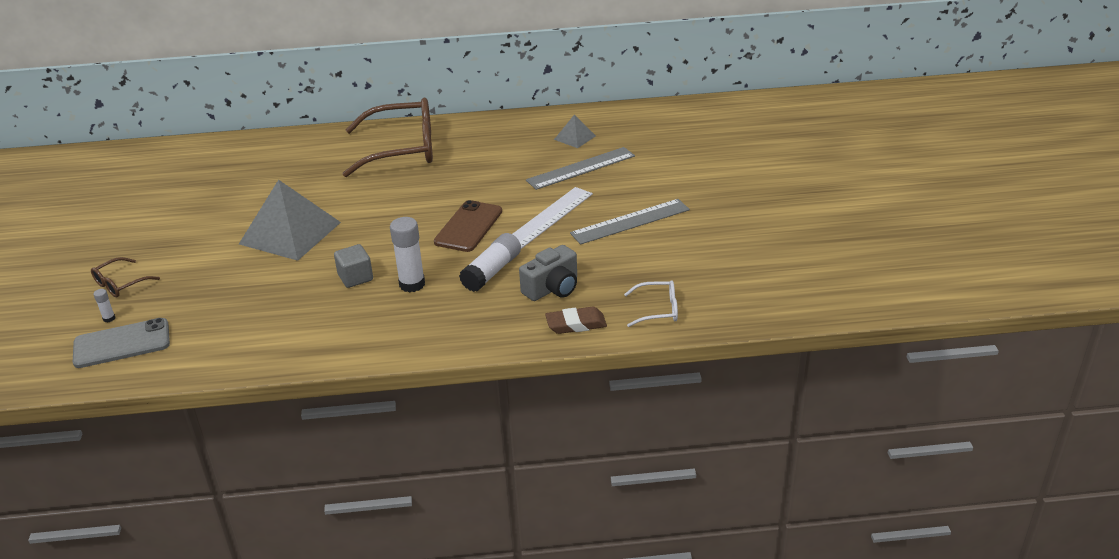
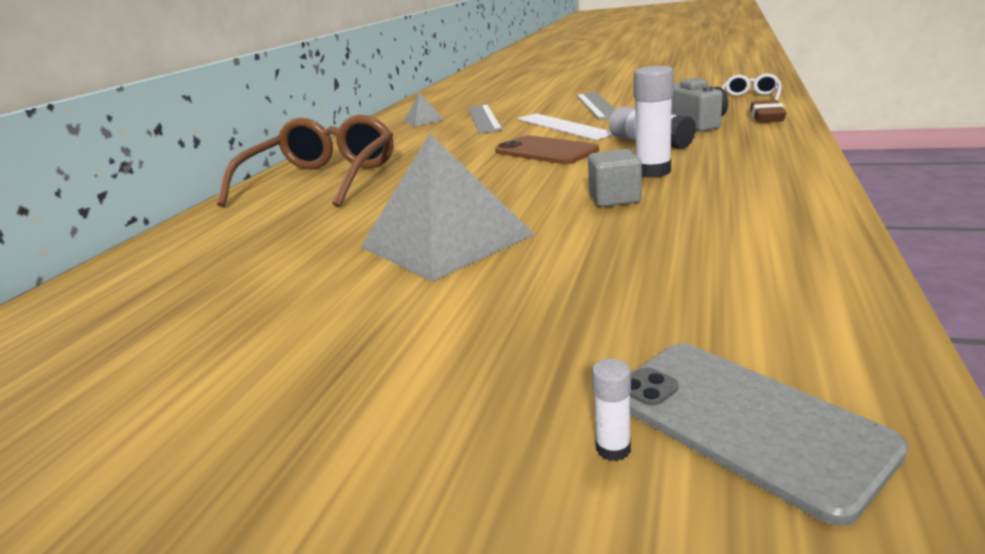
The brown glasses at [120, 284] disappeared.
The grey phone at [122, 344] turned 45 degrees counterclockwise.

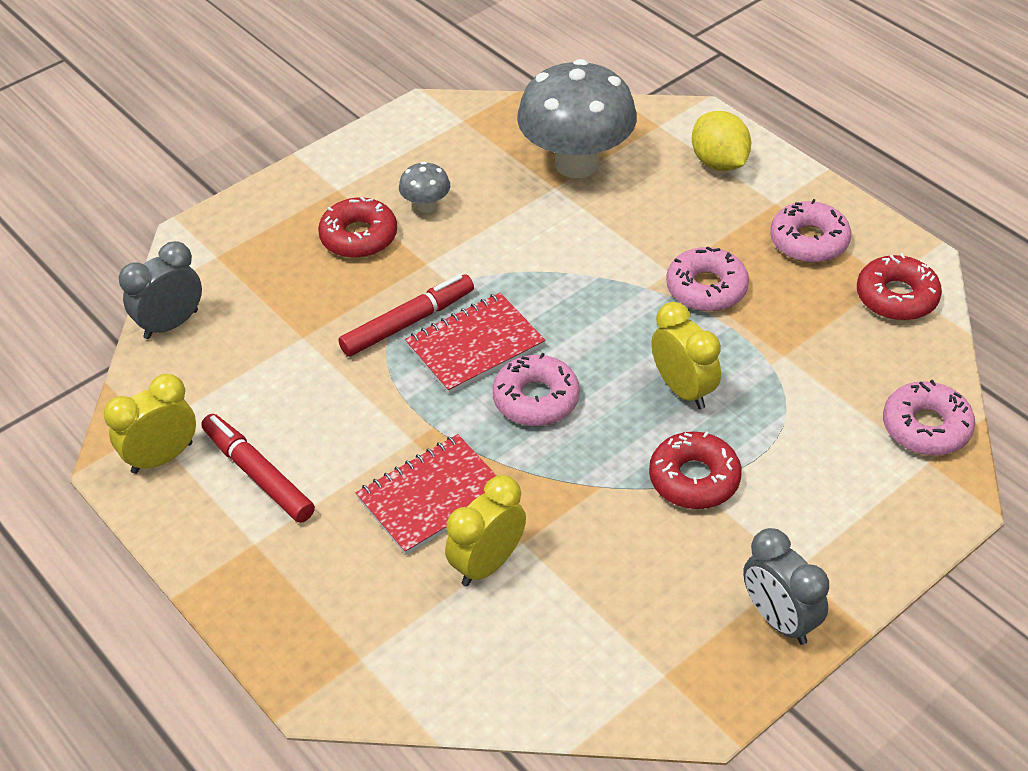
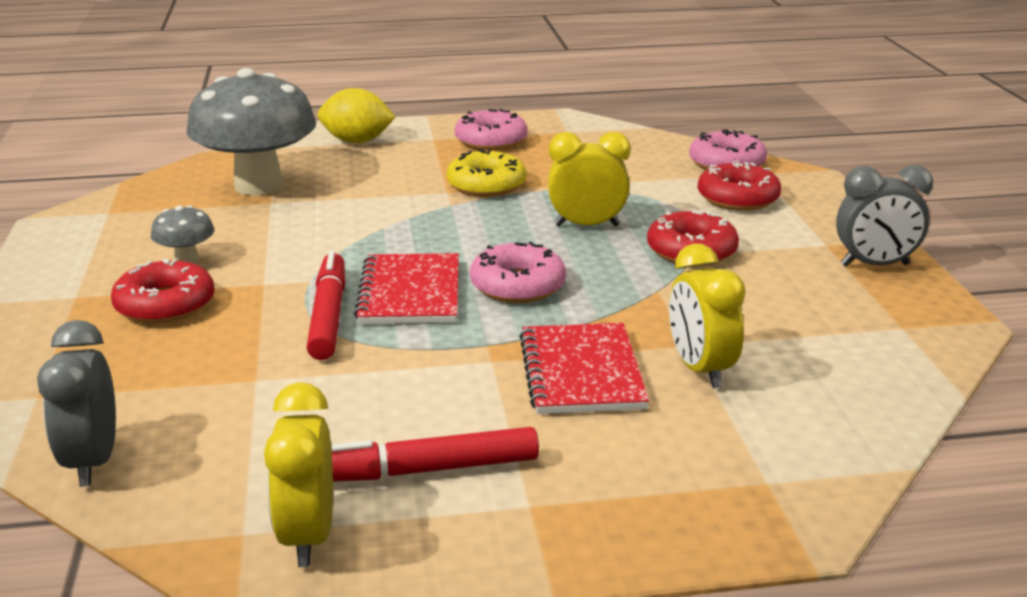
The pink donut at [706, 288] became the yellow donut at [486, 185].
The red donut moved from [896, 297] to [738, 198].

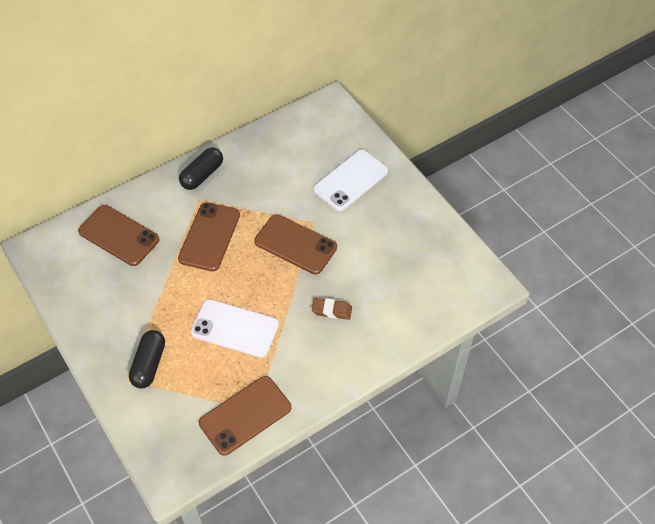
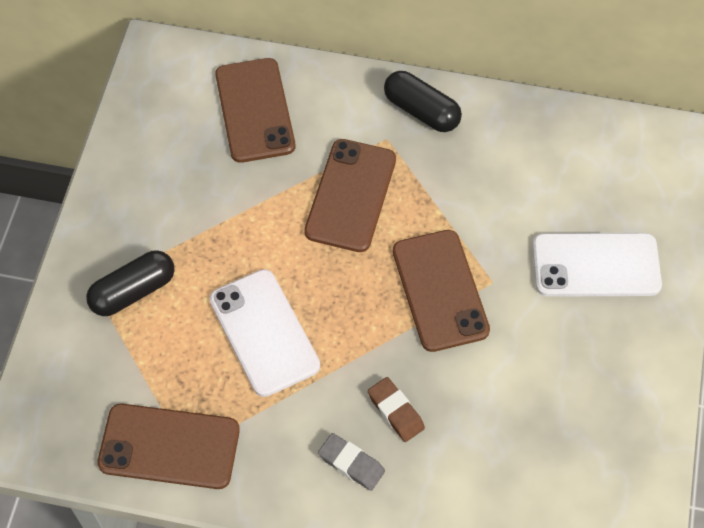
The black capsule at [202, 175] turned 45 degrees clockwise.
The brown phone at [209, 237] turned 45 degrees counterclockwise.
The grey eraser at [351, 464] appeared.

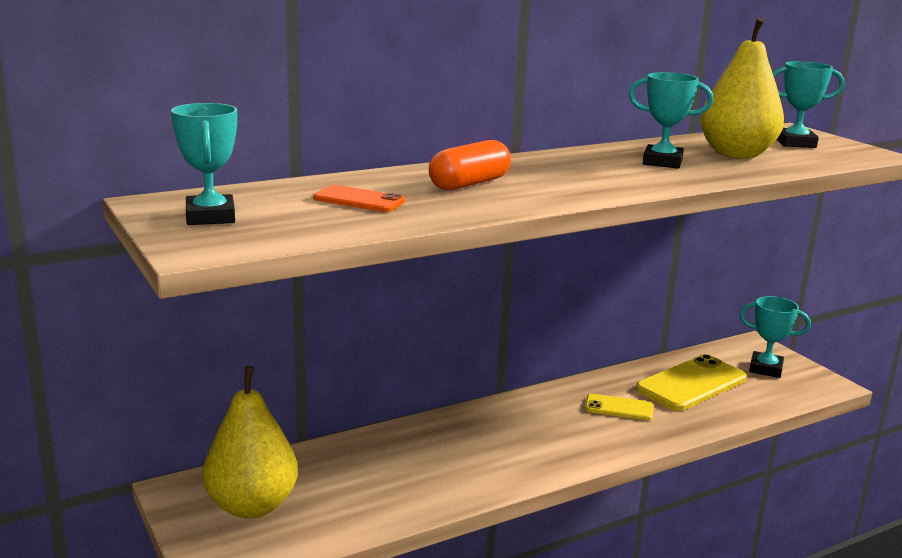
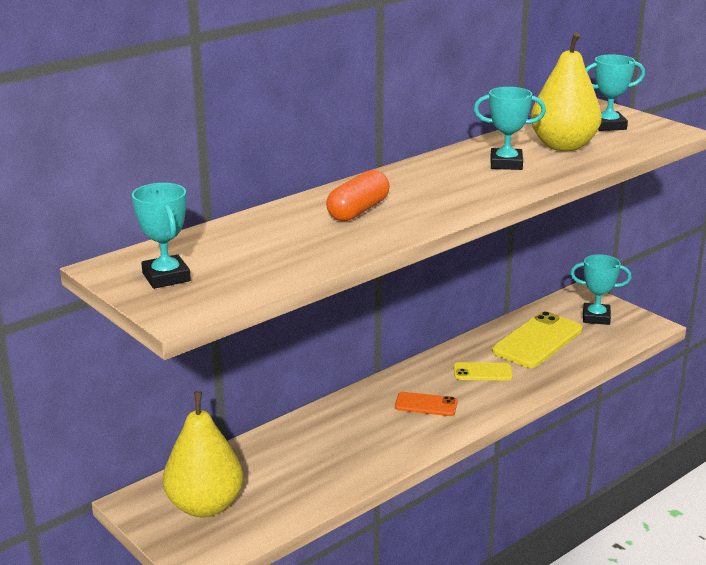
The orange phone moved from [359, 200] to [426, 405].

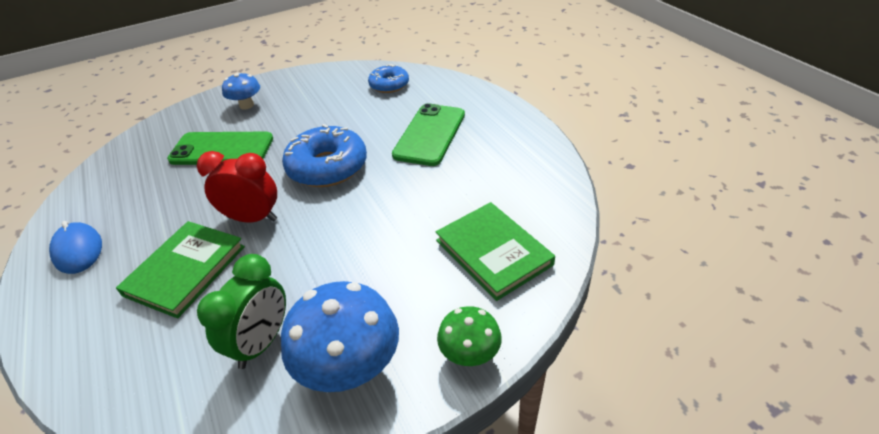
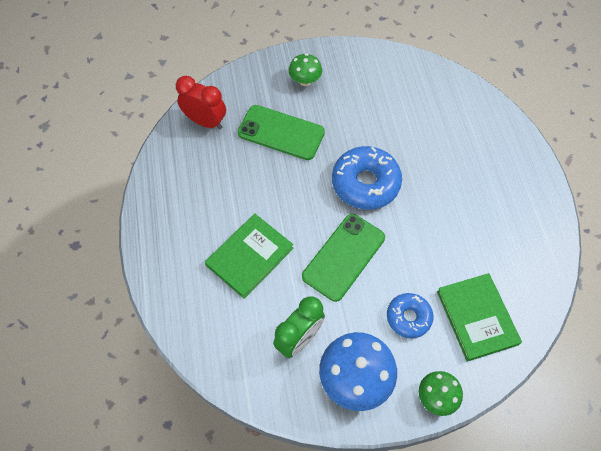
The blue donut moved from [389, 85] to [408, 317].
The blue mushroom at [246, 105] became the green mushroom at [305, 81].
The green phone moved from [430, 135] to [344, 257].
The red clock moved from [252, 218] to [205, 122].
The blue mouse at [78, 250] disappeared.

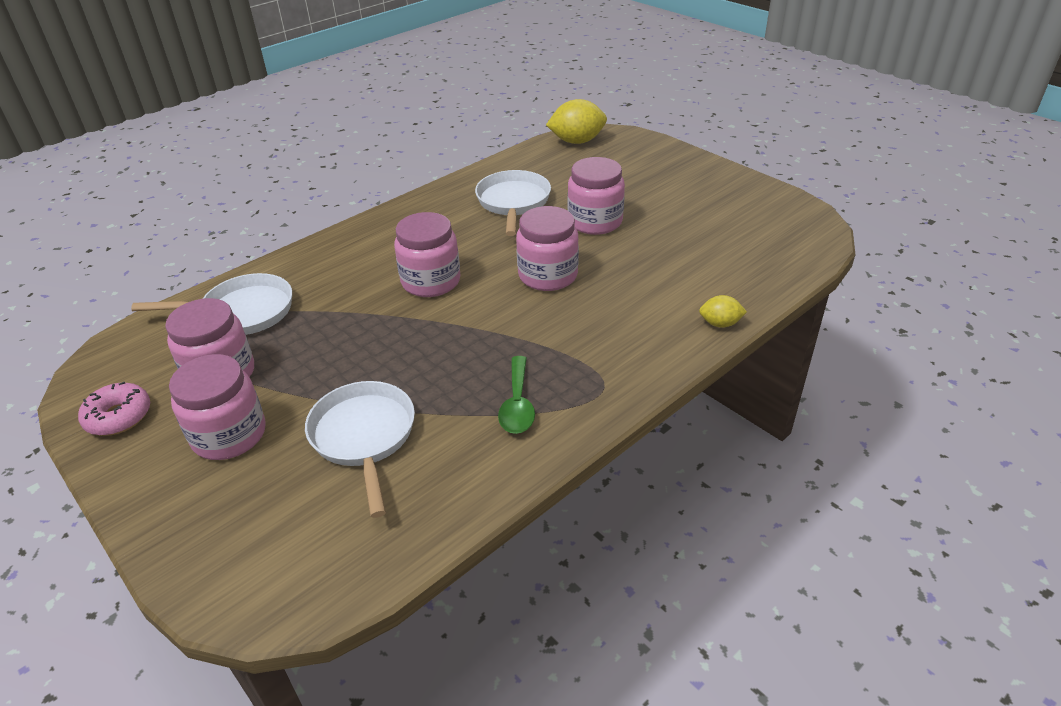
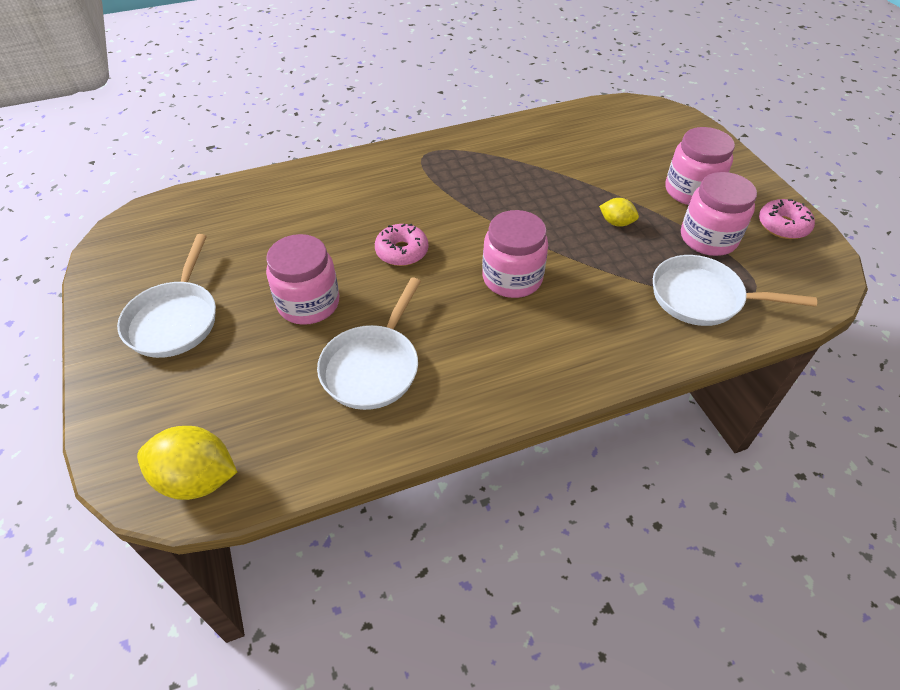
The pink jar at [548, 275] was replaced by the pink donut at [402, 251].
The yellow lemon moved from [720, 324] to [616, 222].
The green spoon at [517, 404] disappeared.
The white pan moved from [364, 437] to [175, 319].

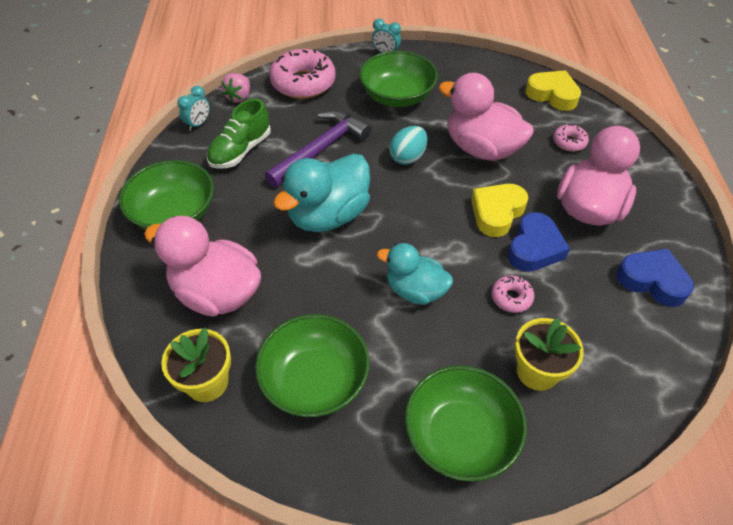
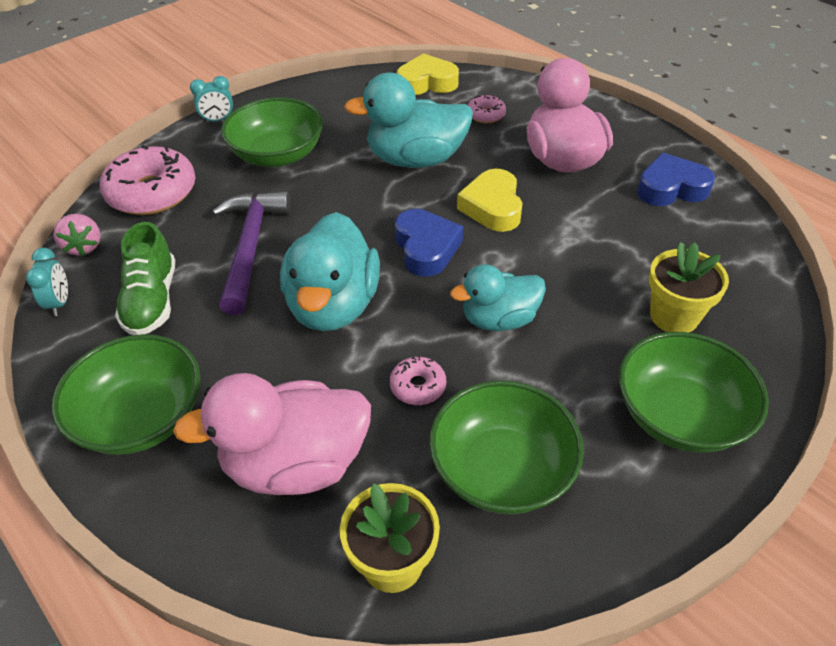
The pink duck at [481, 148] became the turquoise duck at [415, 159].
The turquoise egg at [408, 157] disappeared.
The blue heart moved from [534, 248] to [426, 248].
The pink donut moved from [511, 298] to [418, 386].

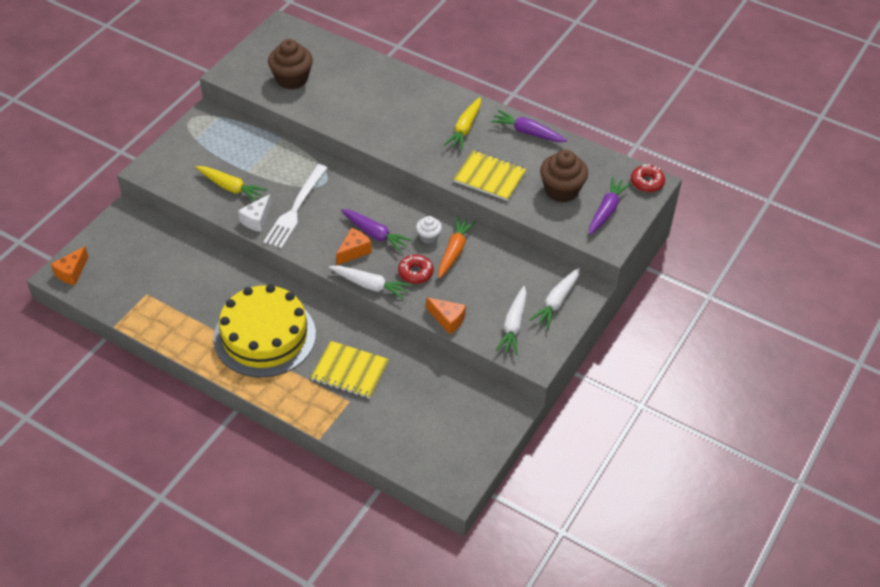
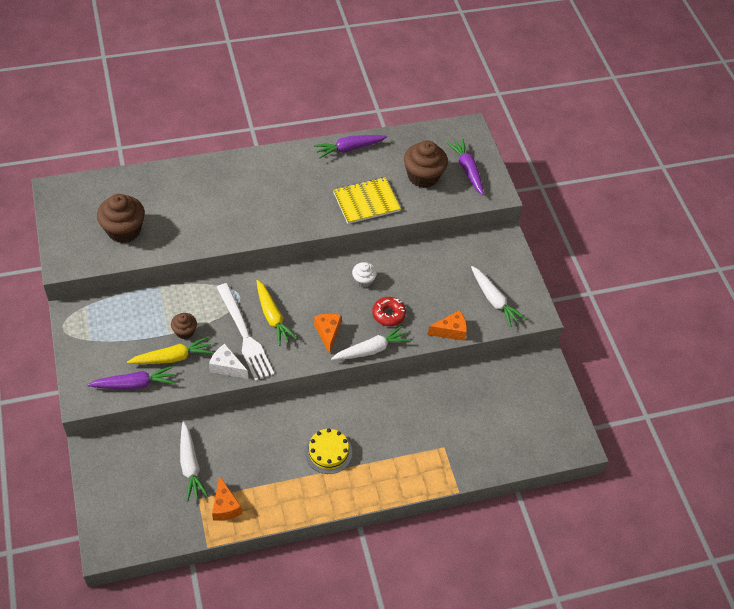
The yellow carrot moved from [465, 129] to [272, 317].
The red donut at [647, 182] disappeared.
The white cheese at [257, 220] turned 135 degrees clockwise.
The purple carrot moved from [375, 234] to [134, 384].
The orange carrot at [454, 251] disappeared.
The orange cheese moved from [72, 272] to [225, 506].
The white carrot moved from [556, 302] to [190, 465].
The yellow cake at [264, 336] changed to 0.47 times the size.
The yellow notebook at [350, 371] disappeared.
The brown cupcake at [184, 331] appeared.

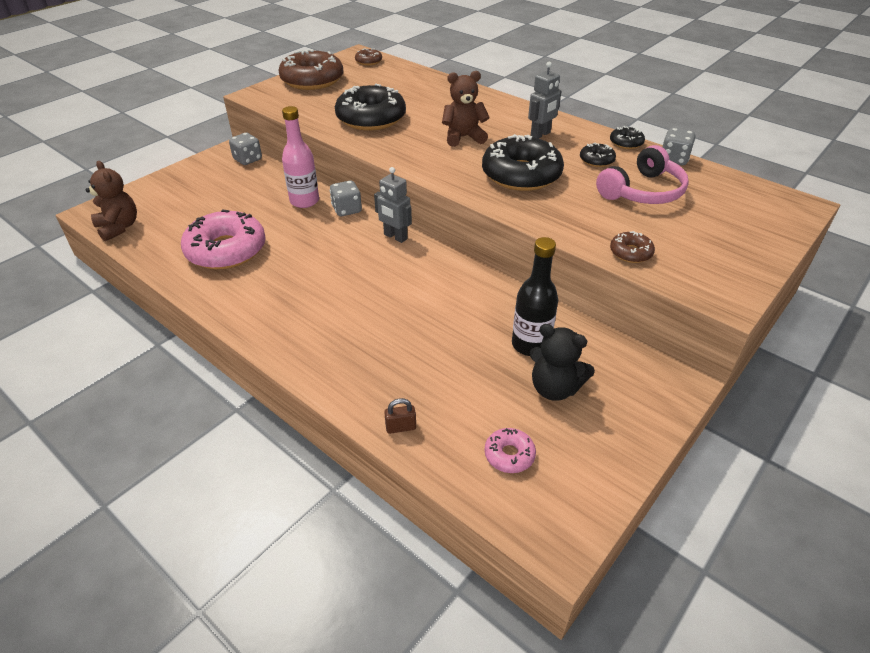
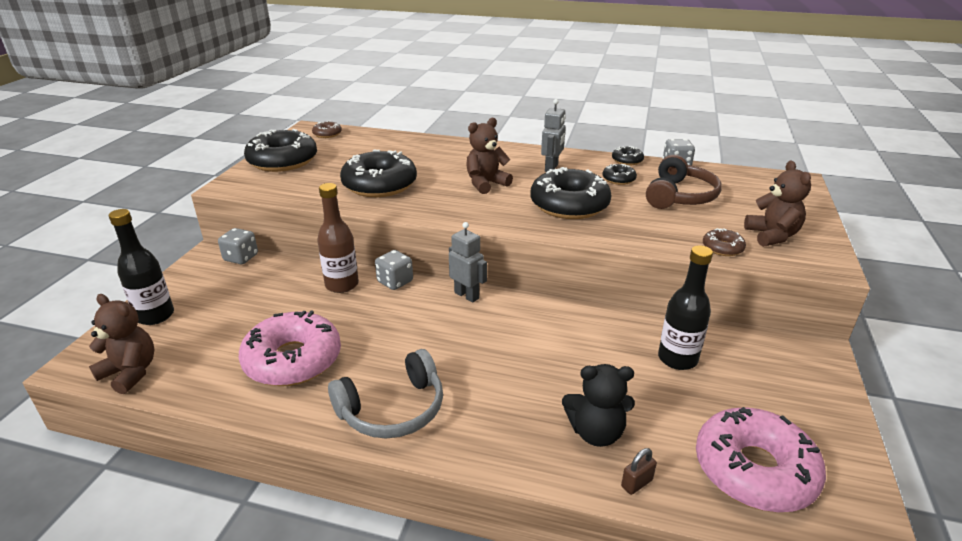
The brown donut at [312, 80] became the black donut at [283, 161].
The pink bottle at [304, 201] became the brown bottle at [342, 285].
The pink headphones at [642, 191] became the brown headphones at [679, 196].
The grey robot at [395, 237] turned 150 degrees counterclockwise.
The black teddy bear moved from [554, 388] to [596, 432].
The pink donut at [509, 455] changed to 2.20 times the size.
The brown teddy bear at [772, 236] appeared.
The black bottle at [155, 316] appeared.
The grey headphones at [393, 409] appeared.

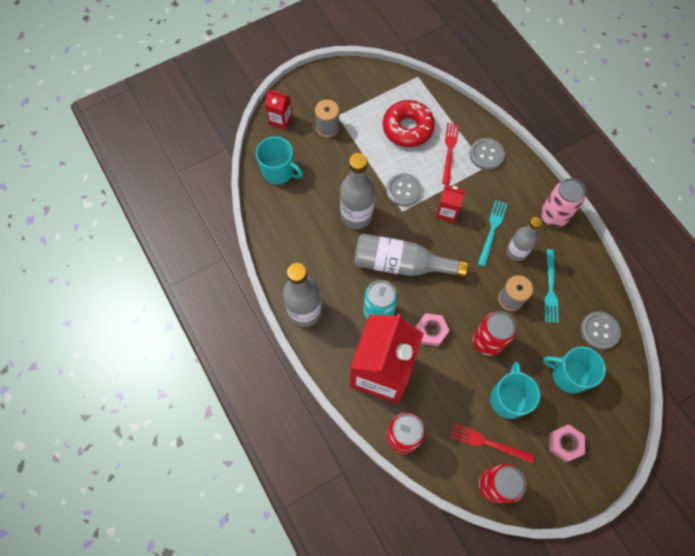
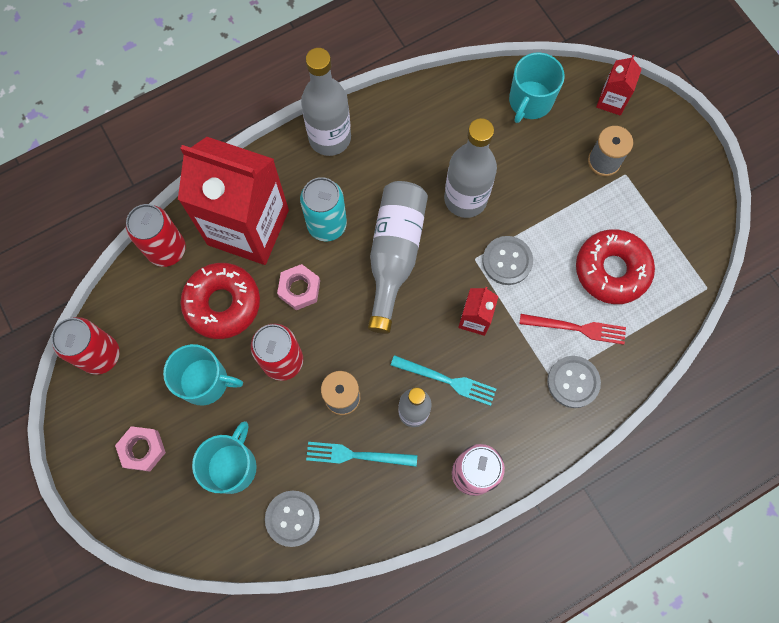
The red fork at [488, 443] disappeared.
The red donut at [222, 303] appeared.

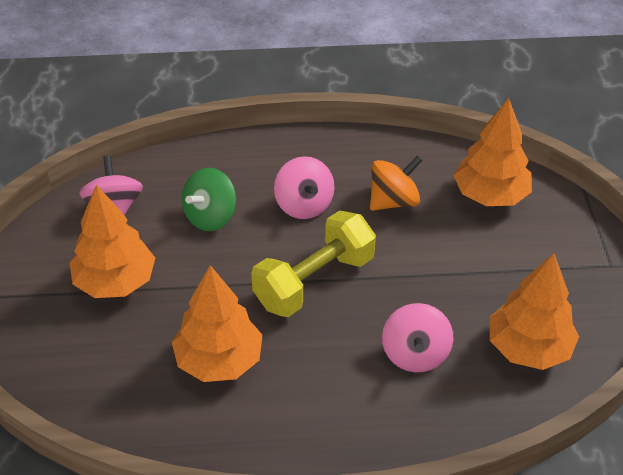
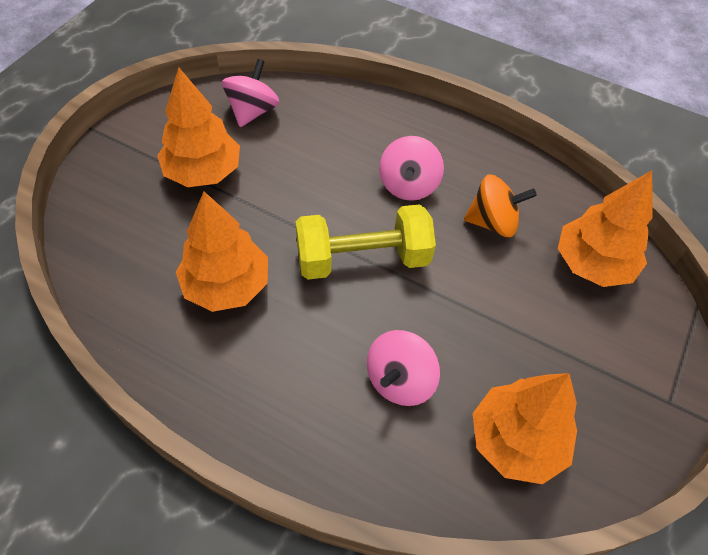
The green spinning top at [210, 217] disappeared.

